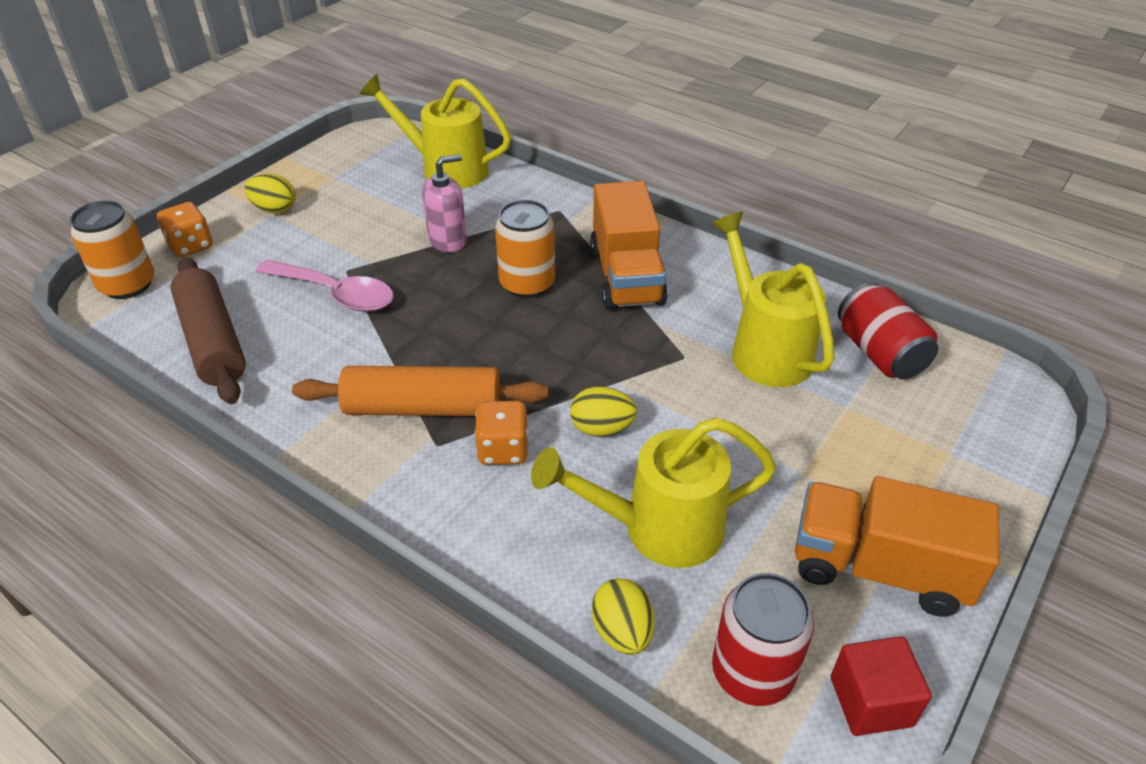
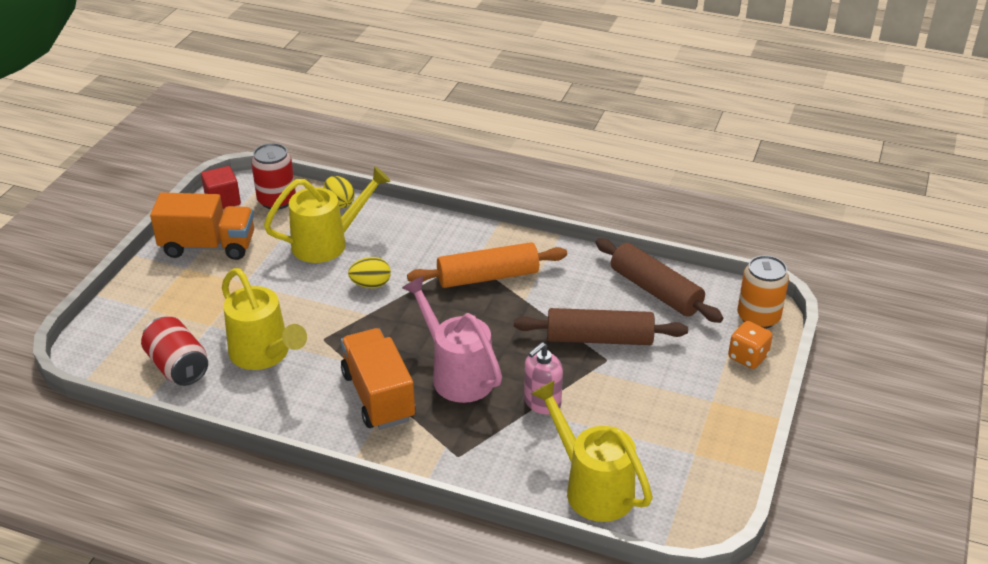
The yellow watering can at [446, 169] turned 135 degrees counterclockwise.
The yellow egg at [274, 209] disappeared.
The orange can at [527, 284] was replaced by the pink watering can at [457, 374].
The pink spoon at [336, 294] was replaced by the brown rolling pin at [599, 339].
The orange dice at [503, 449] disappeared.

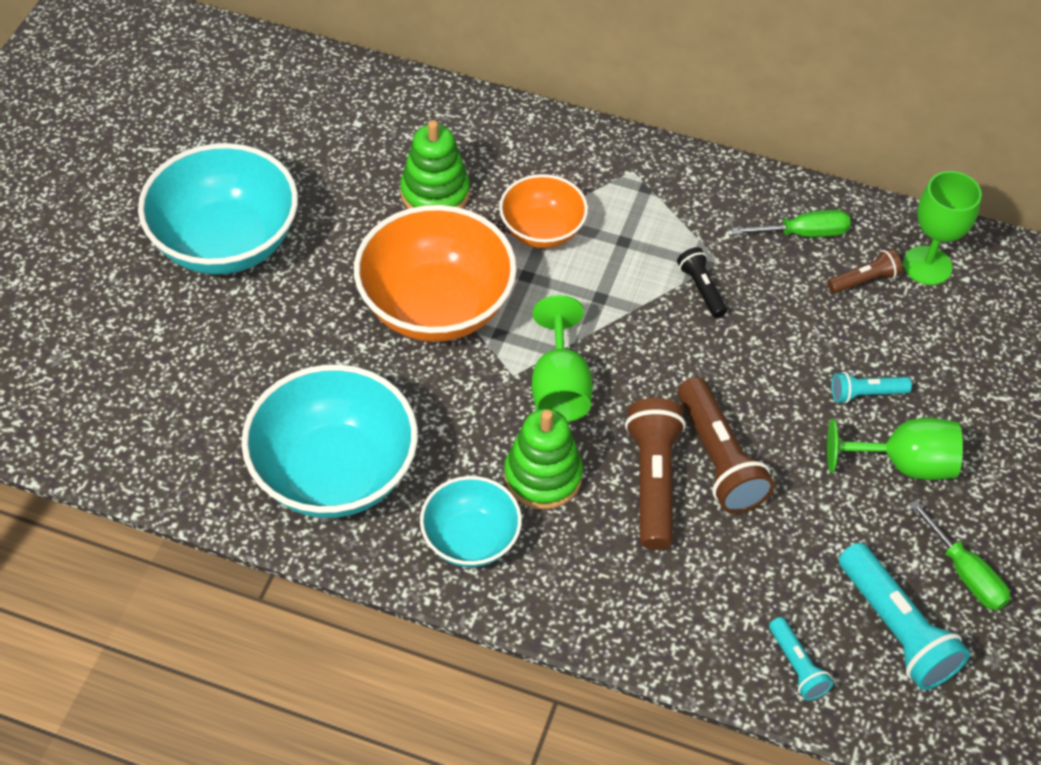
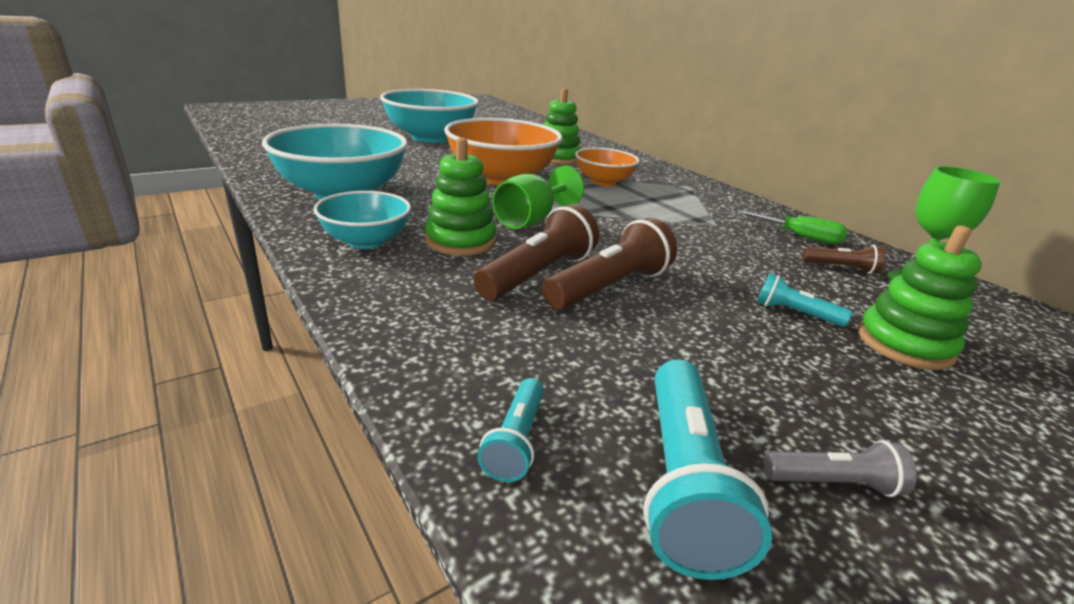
The black flashlight at [701, 289] disappeared.
The brown flashlight at [718, 459] turned 150 degrees counterclockwise.
The green goblet at [903, 464] disappeared.
The green screwdriver at [965, 573] was replaced by the grey flashlight at [833, 483].
The green stacking toy at [904, 344] appeared.

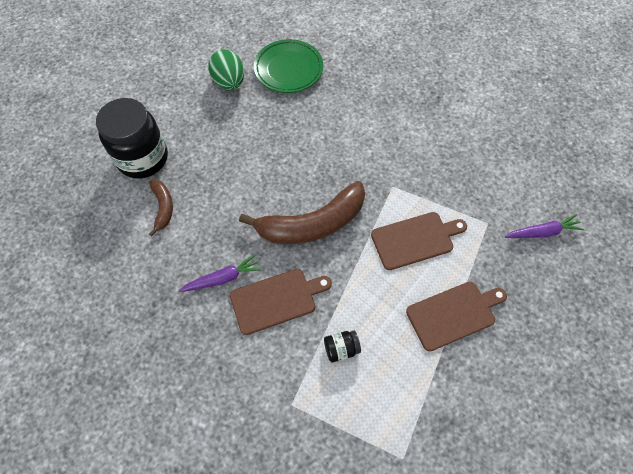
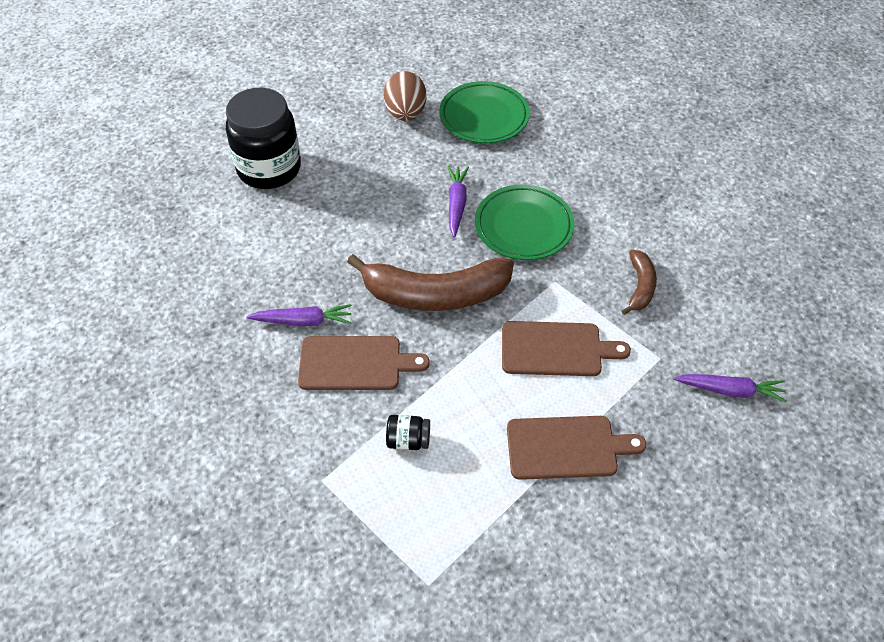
The green egg at [229, 82] became the brown egg at [405, 113].
The brown banana moved from [163, 208] to [640, 286].
The purple carrot at [456, 204] appeared.
The green plate at [523, 226] appeared.

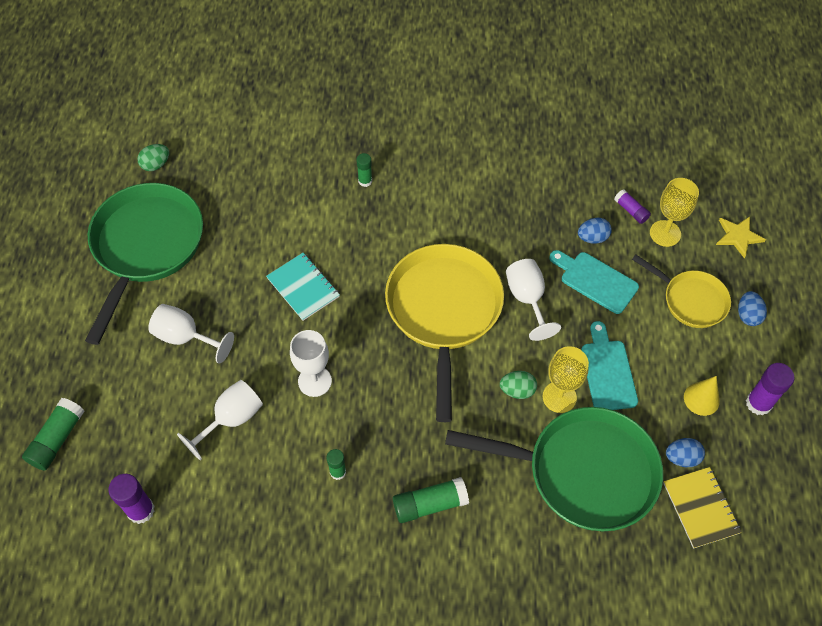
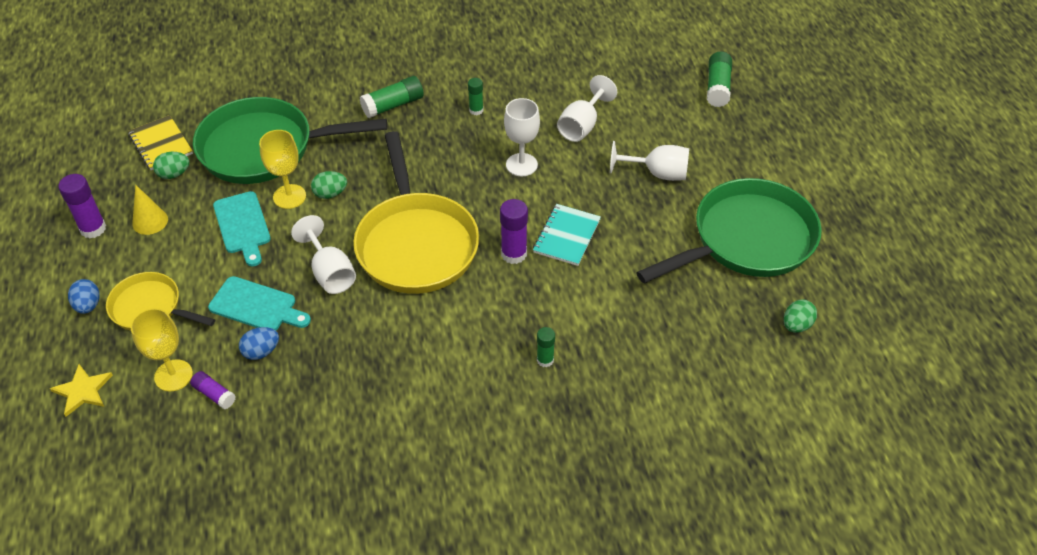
The green pan at [146, 247] turned 120 degrees counterclockwise.
The turquoise notebook at [303, 287] turned 75 degrees clockwise.
The blue egg at [682, 458] became the green egg at [174, 174].
The purple glue stick moved from [141, 510] to [514, 254].

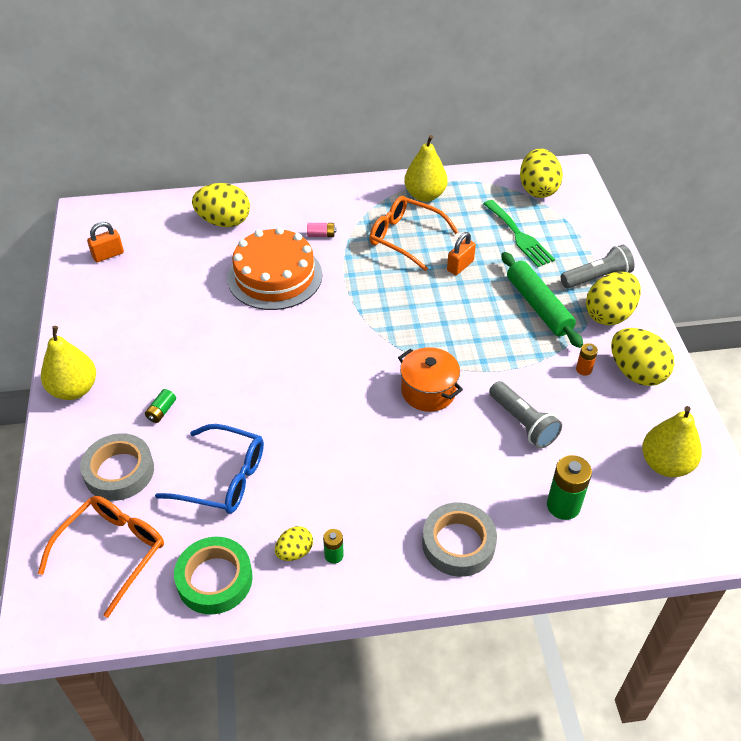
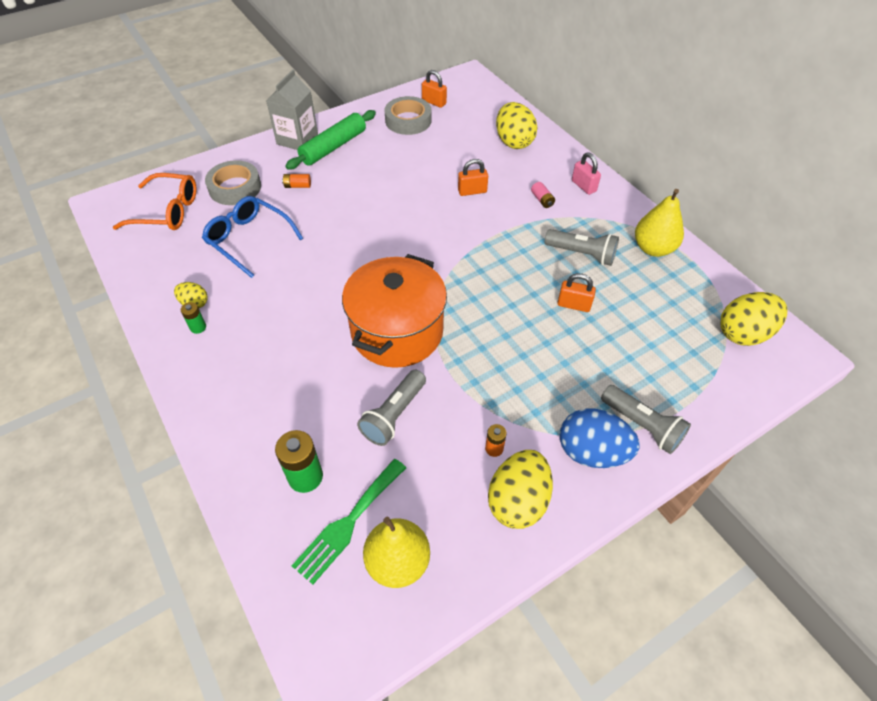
The orange glasses at [405, 238] was replaced by the grey flashlight at [581, 254].
The green fork moved from [519, 236] to [348, 522].
The orange cake at [275, 276] was replaced by the orange padlock at [472, 191].
The green rolling pin moved from [538, 306] to [333, 147].
The yellow egg at [609, 314] became the blue egg at [591, 452].
The yellow pear at [74, 389] was replaced by the grey carton at [297, 139].
The orange pot at [428, 391] changed to 1.72 times the size.
The green battery at [161, 411] became the orange battery at [297, 186].
The blue glasses at [223, 478] turned 135 degrees clockwise.
The grey tape moved from [458, 543] to [408, 120].
The green tape at [215, 579] disappeared.
The pink padlock at [583, 186] appeared.

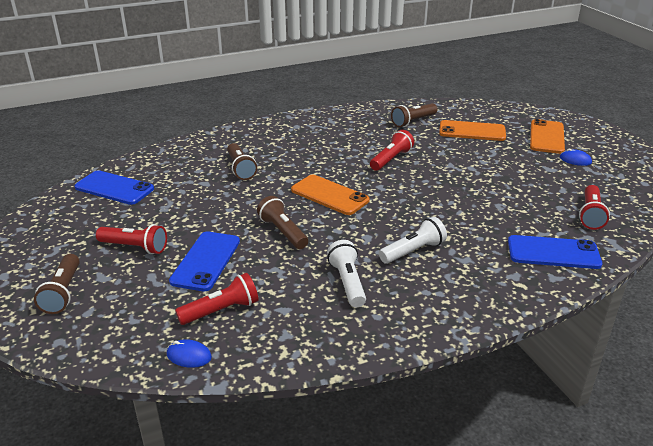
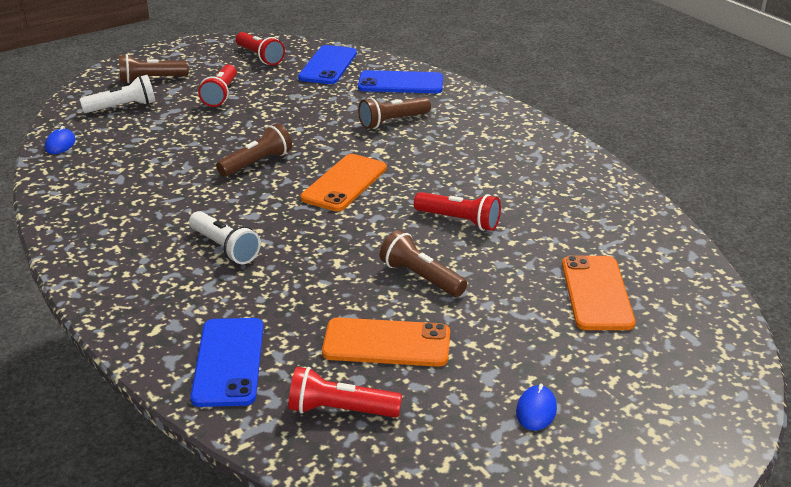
The brown flashlight moved from [413, 121] to [420, 278].
The orange phone moved from [546, 137] to [386, 343].
The blue phone moved from [206, 261] to [400, 83].
The white flashlight moved from [347, 282] to [123, 107].
The red flashlight moved from [221, 310] to [260, 57].

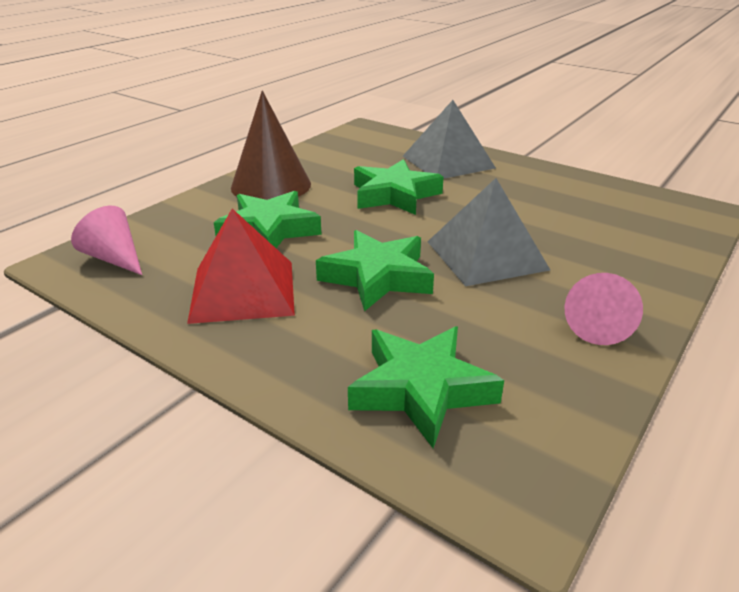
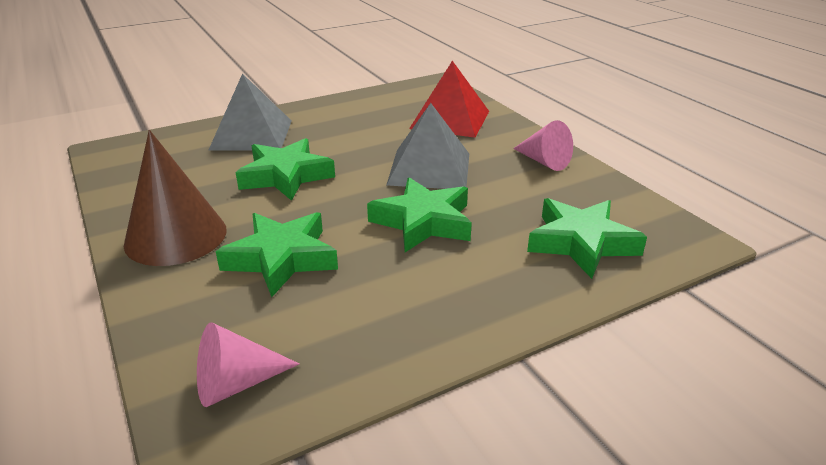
The red pyramid moved from [243, 291] to [450, 119].

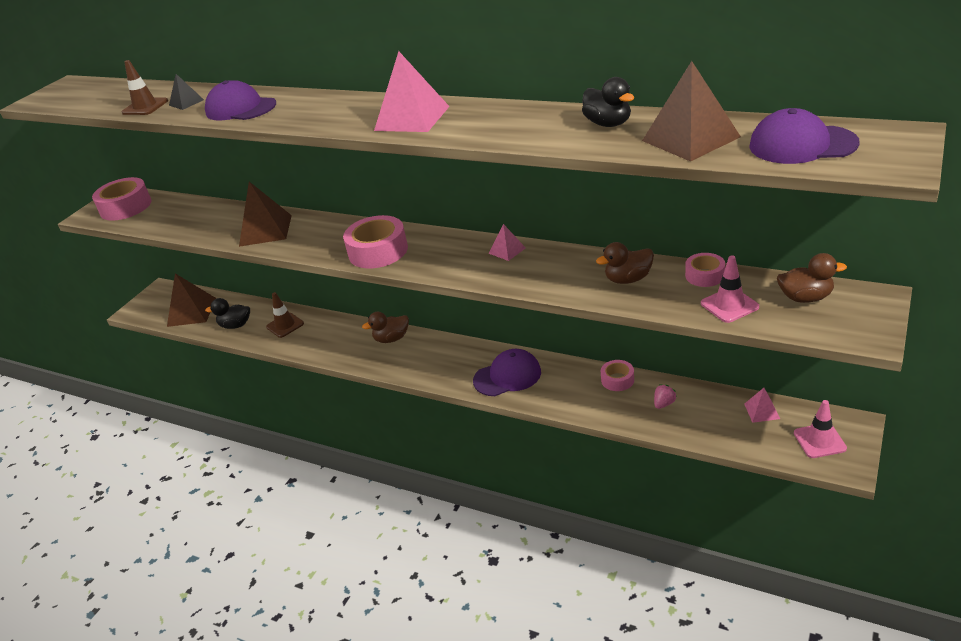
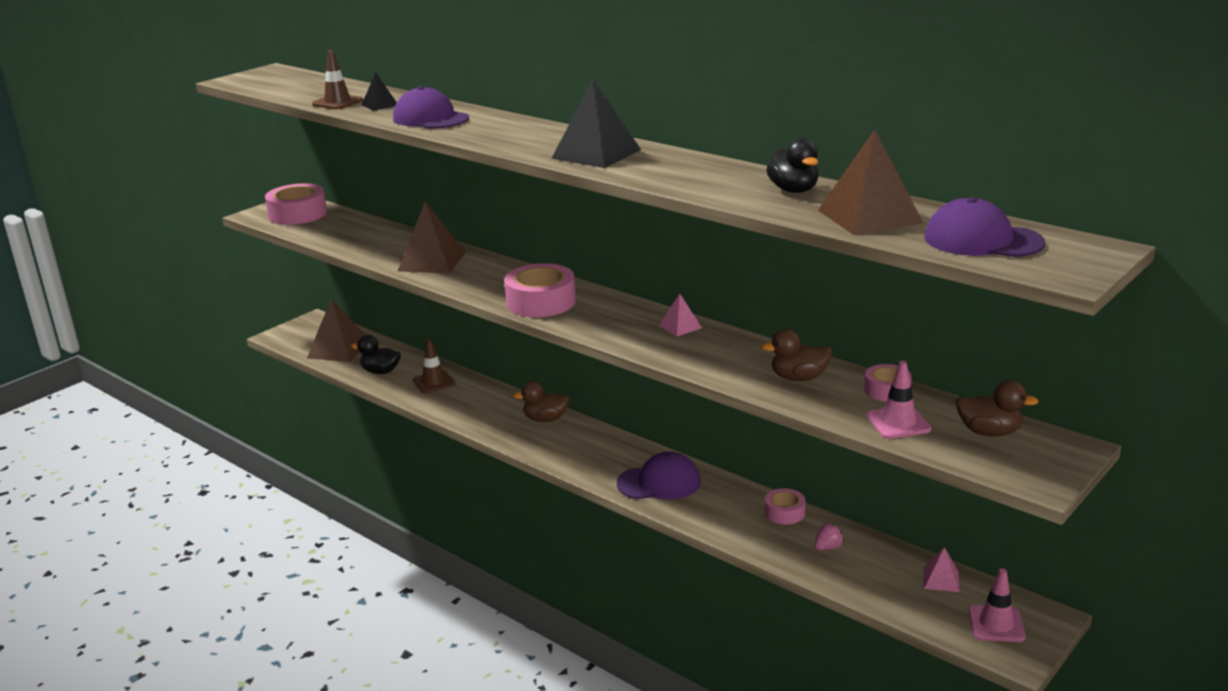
The pink pyramid at [412, 118] became the black pyramid at [596, 154].

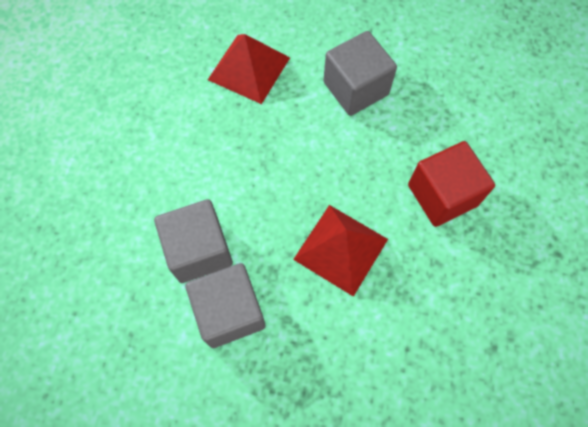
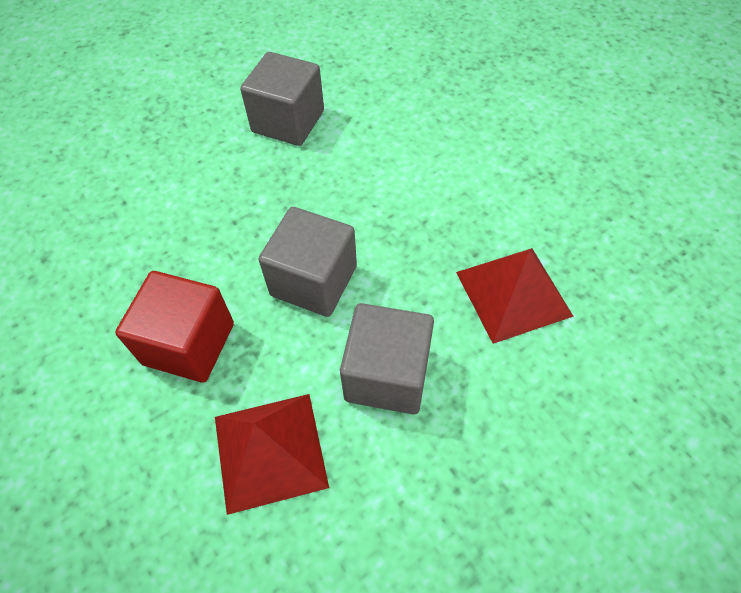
The grey cube moved from [199, 250] to [314, 281].
The red pyramid moved from [340, 249] to [270, 451].

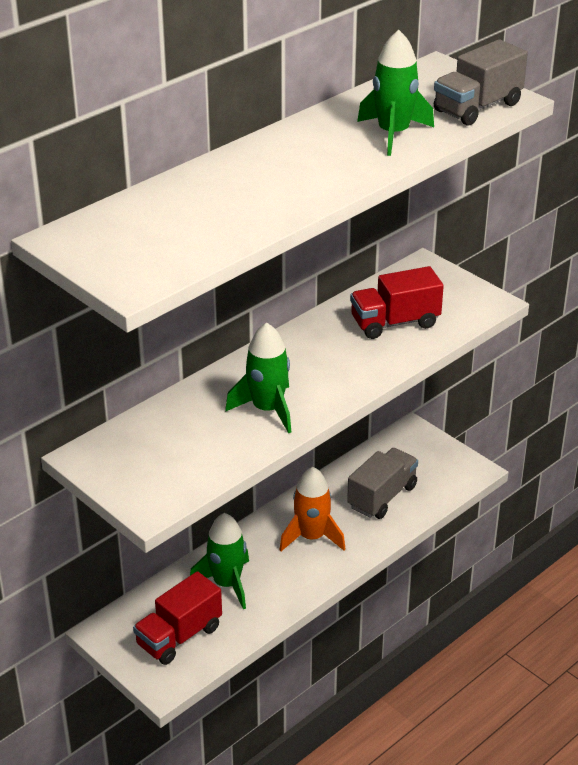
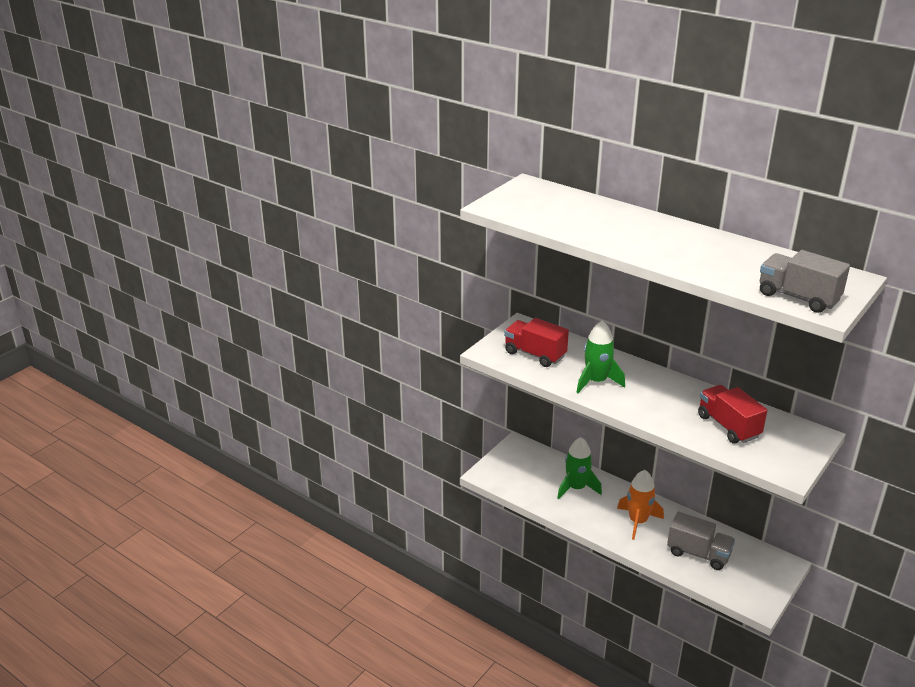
The green rocket at [393, 134] disappeared.
The red truck moved from [179, 636] to [535, 354].

